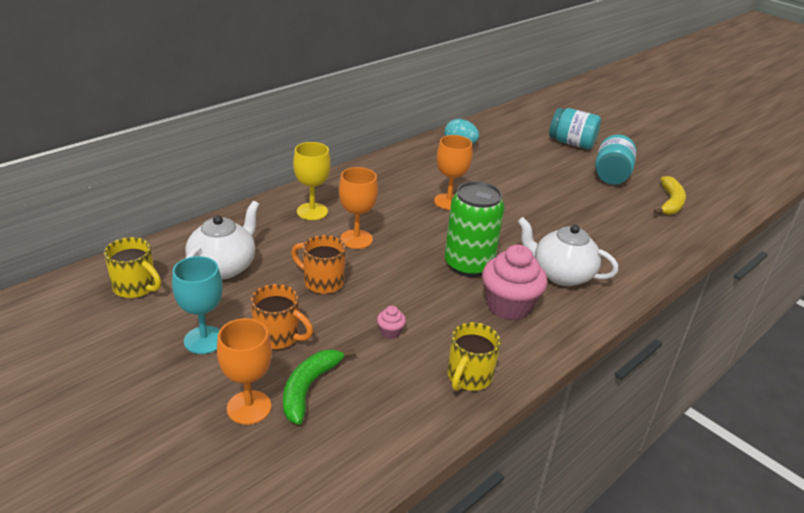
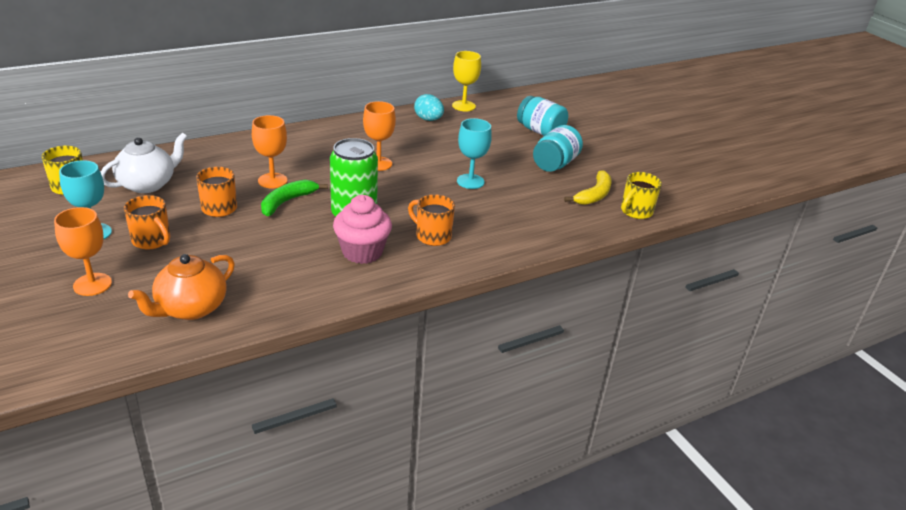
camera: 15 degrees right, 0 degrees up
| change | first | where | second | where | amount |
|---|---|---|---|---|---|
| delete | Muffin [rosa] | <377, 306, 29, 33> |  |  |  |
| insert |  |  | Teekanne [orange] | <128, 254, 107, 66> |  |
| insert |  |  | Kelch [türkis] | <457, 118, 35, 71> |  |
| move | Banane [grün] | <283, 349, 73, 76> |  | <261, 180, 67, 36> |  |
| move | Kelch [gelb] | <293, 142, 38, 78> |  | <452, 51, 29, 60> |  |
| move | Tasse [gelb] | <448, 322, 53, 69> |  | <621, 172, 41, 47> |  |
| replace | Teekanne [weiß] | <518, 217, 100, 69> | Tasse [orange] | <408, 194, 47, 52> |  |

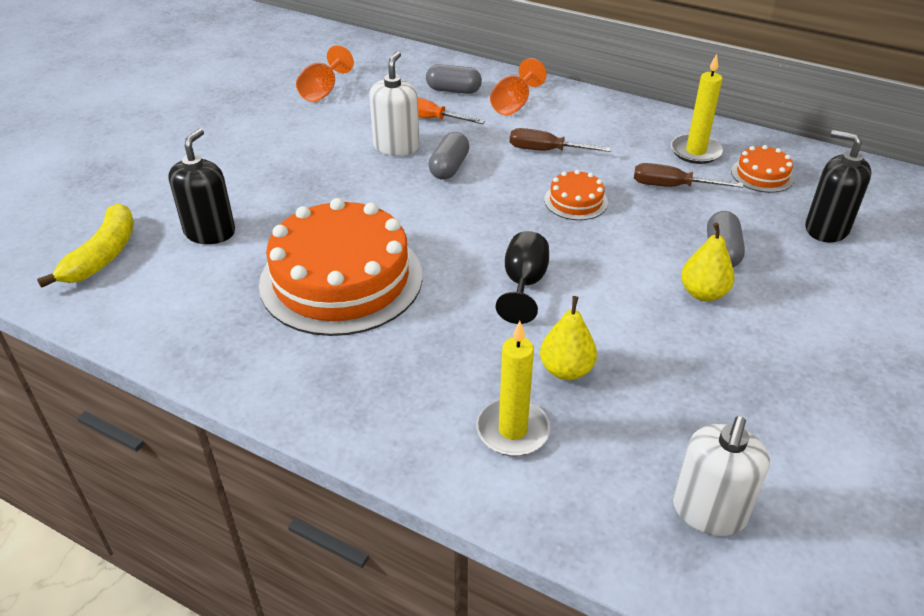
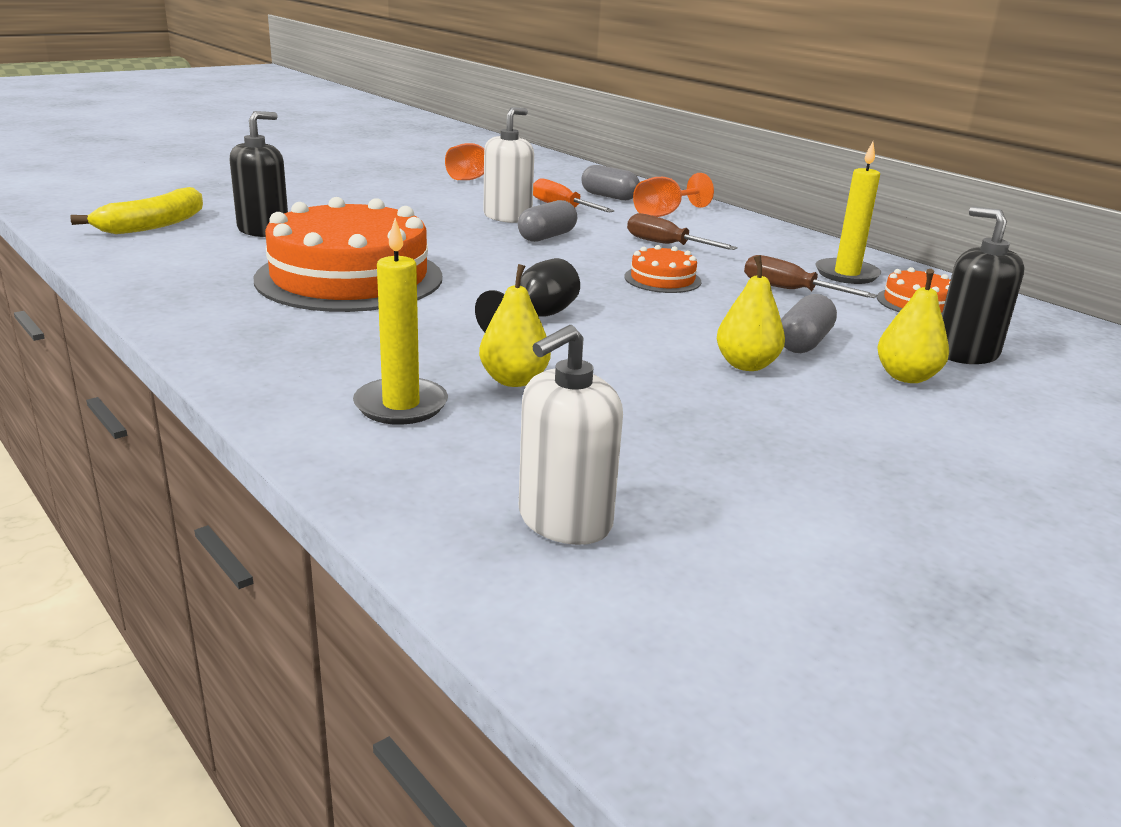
camera: 20 degrees right, 15 degrees down
| change | first | where | second | where | amount |
|---|---|---|---|---|---|
| insert |  |  | Birne [gelb] | <877, 269, 72, 114> |  |

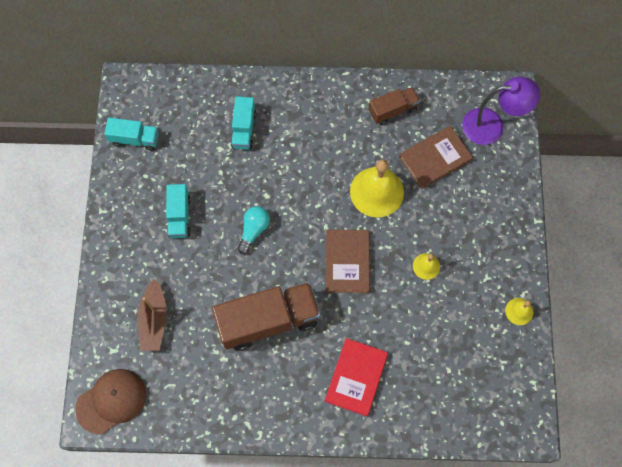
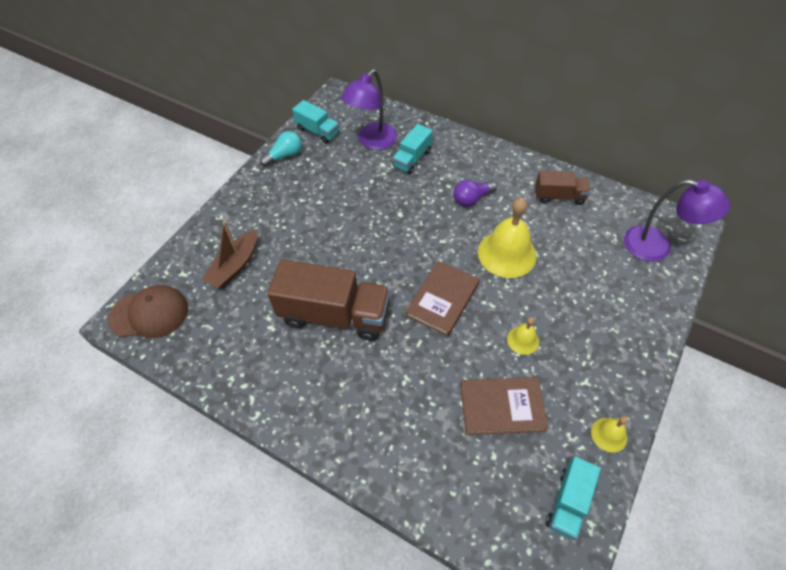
camera: 30 degrees right, 15 degrees down
| change | first | where | second | where | amount |
|---|---|---|---|---|---|
| delete | Buch [rot] | <325, 338, 63, 78> |  |  |  |
| insert |  |  | Lampe [lila] | <341, 69, 56, 81> |  |
| insert |  |  | Glühbirne [lila] | <453, 180, 44, 27> |  |
| move | Lastwagen [türkis] | <166, 184, 25, 54> |  | <546, 457, 55, 83> |  |
| move | Glühbirne [türkis] | <238, 206, 32, 48> |  | <260, 131, 42, 36> |  |
| move | Buch [braun] | <399, 126, 74, 63> |  | <460, 377, 88, 58> |  |

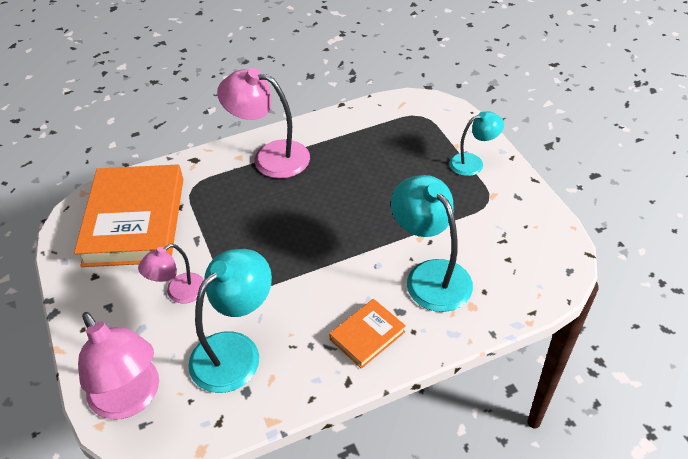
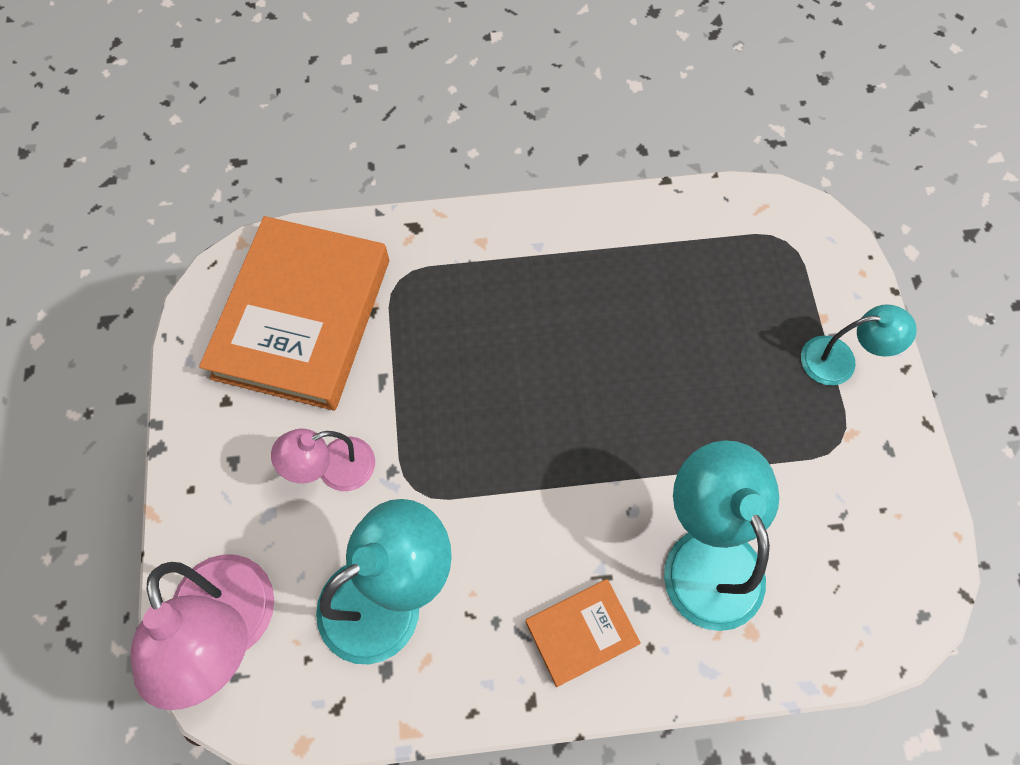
camera: 15 degrees right, 20 degrees up
| change | first | where | second | where | amount |
|---|---|---|---|---|---|
| delete | Lampe [rosa] | <217, 68, 93, 111> |  |  |  |

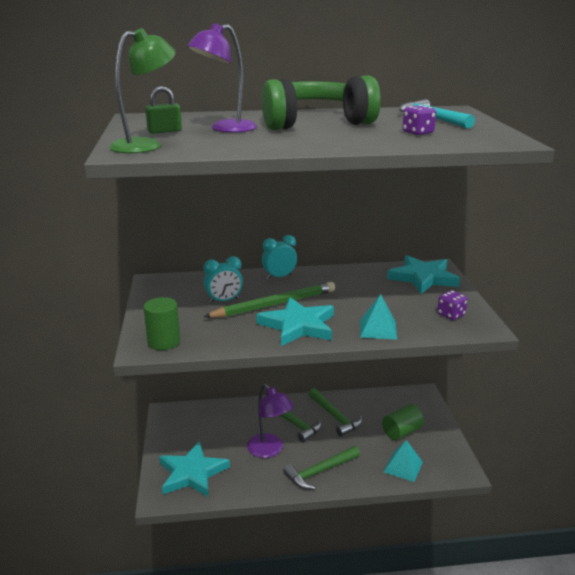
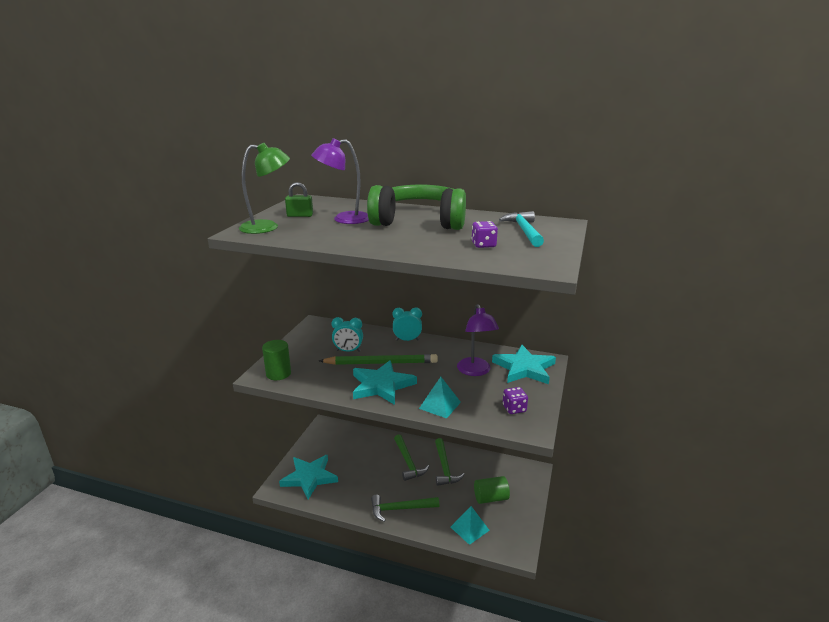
camera: 25 degrees right, 0 degrees up
| change | first | where | second | where | amount |
|---|---|---|---|---|---|
| move | Lampe [lila] | <247, 384, 47, 74> |  | <457, 304, 42, 72> |  |

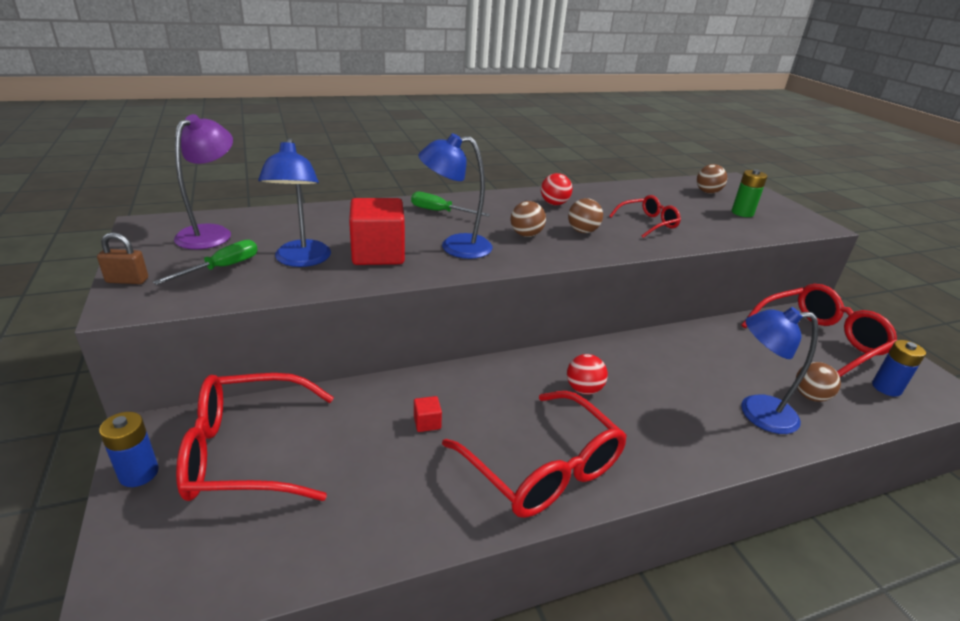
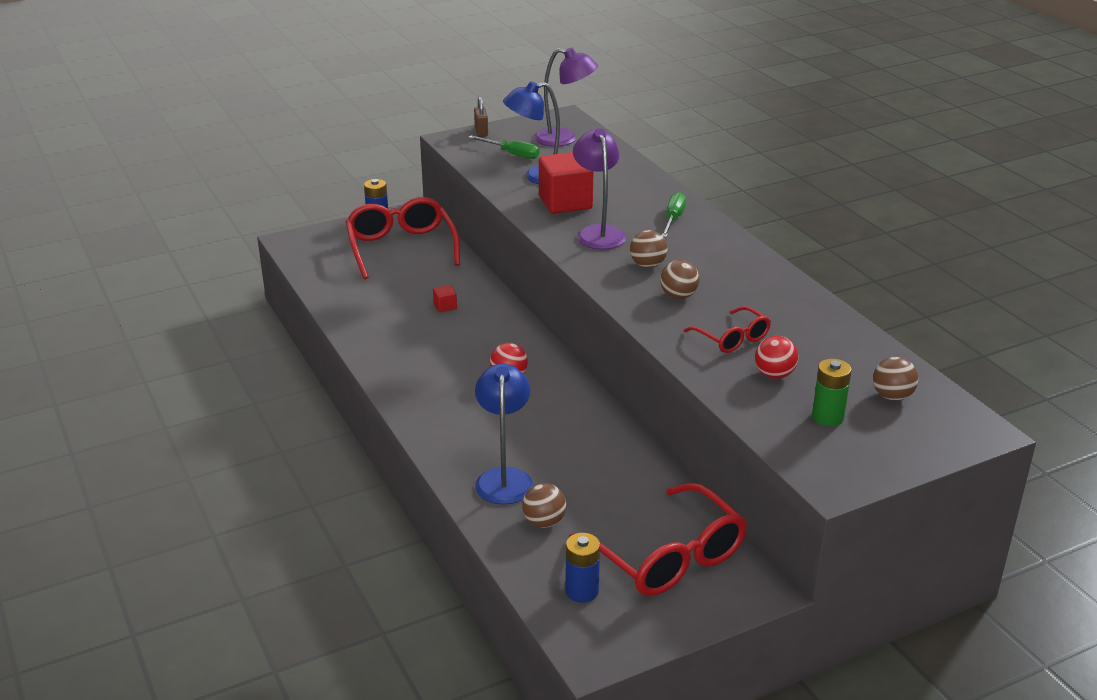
camera: 85 degrees right, 0 degrees up
| change | first | where | second | where | amount |
|---|---|---|---|---|---|
| delete | Brille [rot] | <442, 391, 185, 127> |  |  |  |
| move | Ball [rot] | <541, 173, 31, 32> |  | <755, 336, 43, 43> |  |
| recolor | Lampe [blau] | <418, 133, 74, 126> | Lampe [lila] | <573, 128, 53, 122> |  |

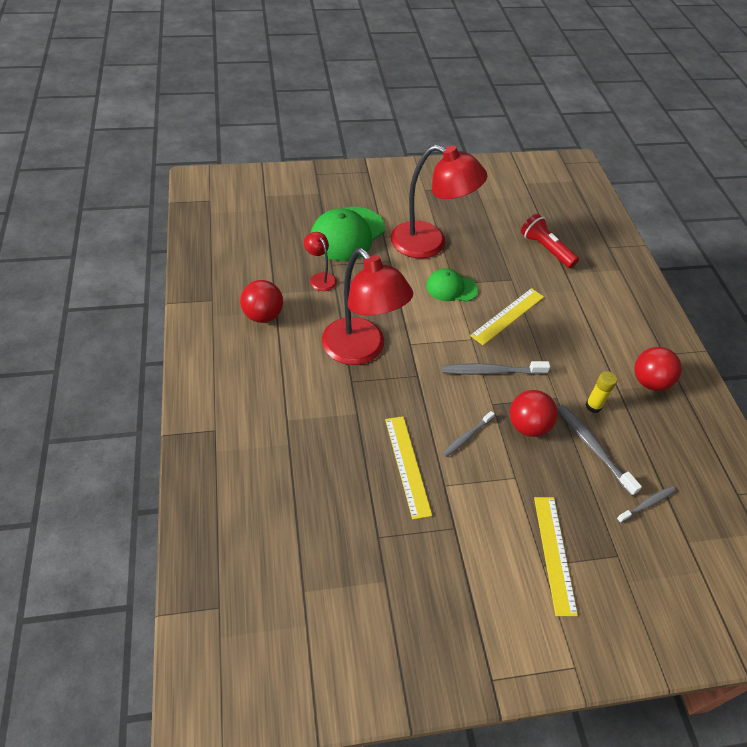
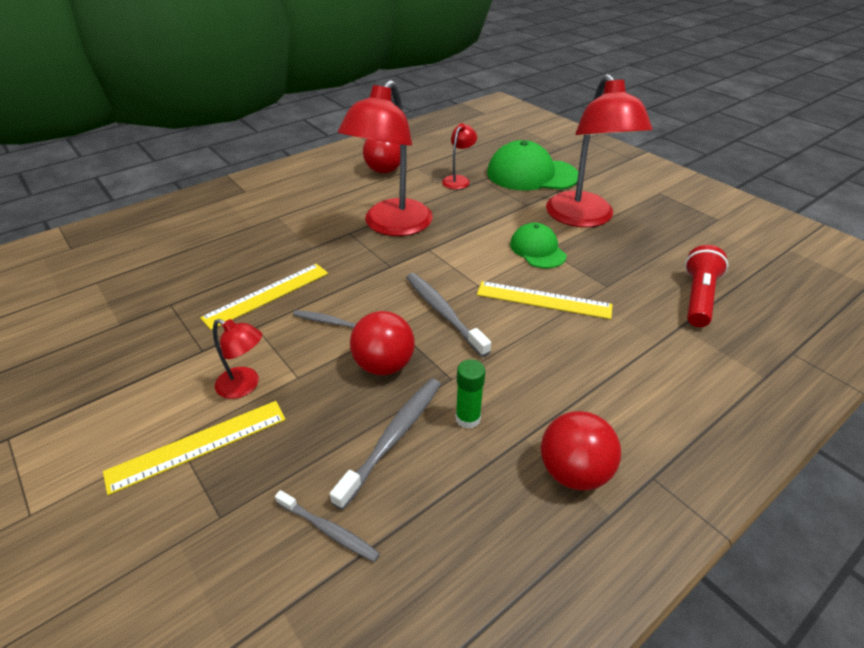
camera: 65 degrees right, 10 degrees down
| change | first | where | second | where | amount |
|---|---|---|---|---|---|
| insert |  |  | Lampe [rot] | <213, 319, 49, 80> |  |
| recolor | Klebestift [gelb] | <586, 371, 31, 42> | Klebestift [grün] | <455, 359, 30, 70> |  |

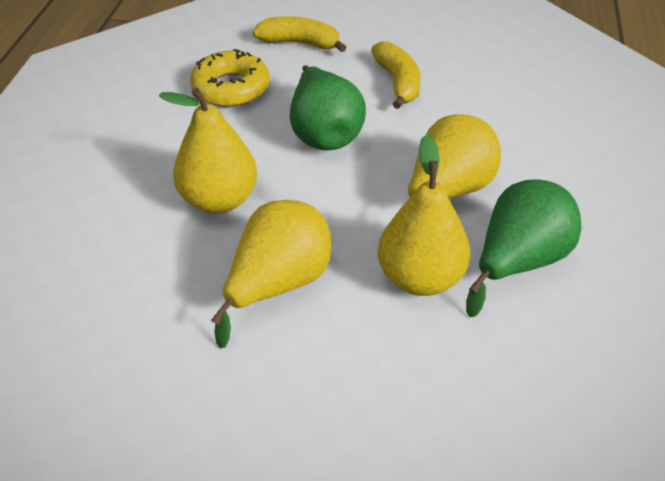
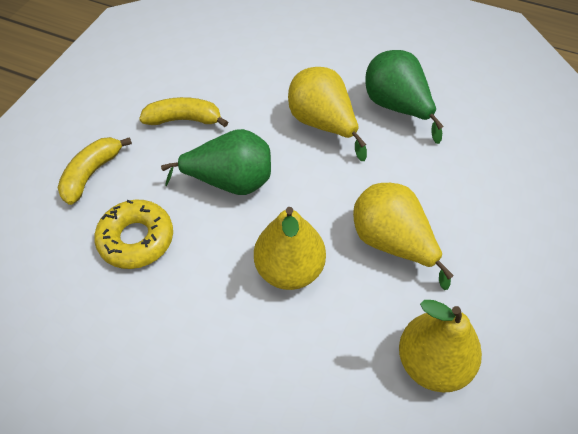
camera: 75 degrees left, 10 degrees up
| change | first | where | second | where | amount |
|---|---|---|---|---|---|
| move | Birne [gelb] | <378, 134, 92, 162> |  | <399, 300, 83, 92> |  |

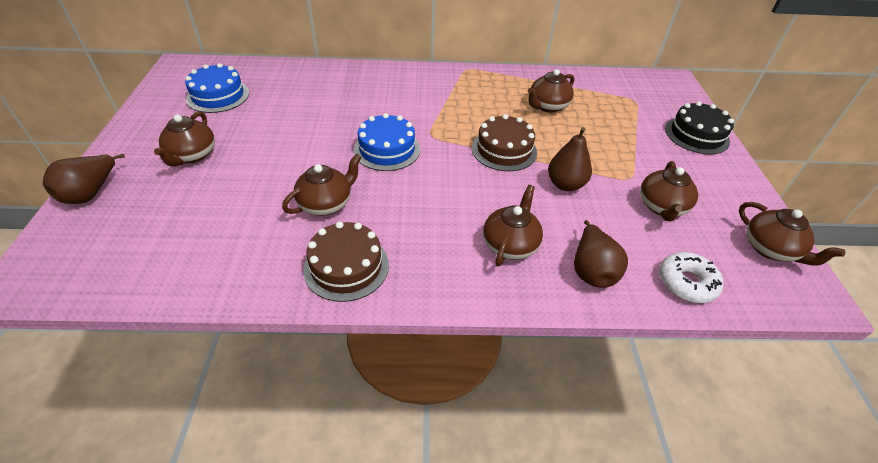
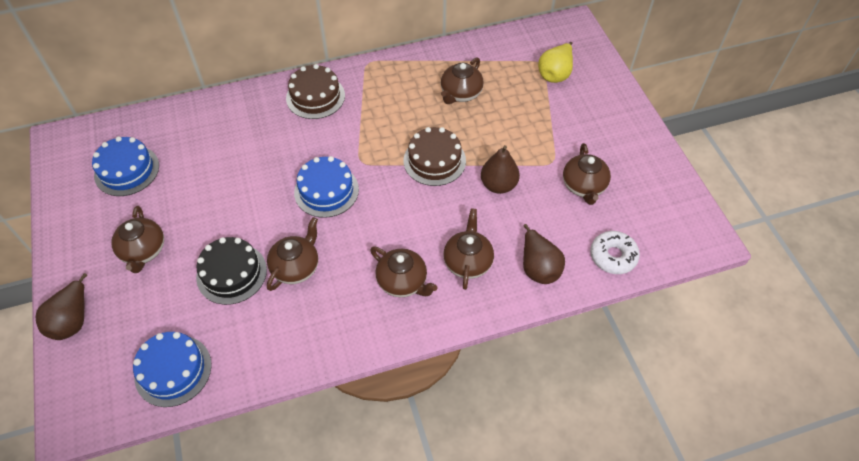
camera: 15 degrees left, 10 degrees up
| change | first | where | second | where | amount |
|---|---|---|---|---|---|
| insert |  |  | Kuchen [blau] | <133, 332, 79, 75> |  |
| insert |  |  | Birne [gelb] | <538, 42, 35, 41> |  |
| move | Kuchen [braun] | <303, 221, 86, 81> |  | <286, 64, 59, 55> |  |
| move | Kuchen [schwarz] | <665, 101, 69, 53> |  | <196, 237, 71, 68> |  |
| move | Teekanne [braun] | <739, 202, 106, 64> |  | <370, 247, 68, 50> |  |

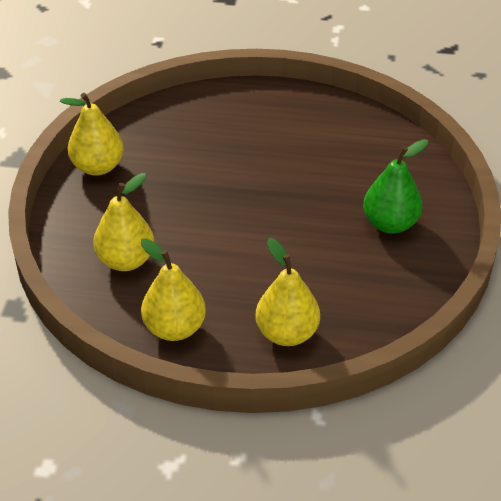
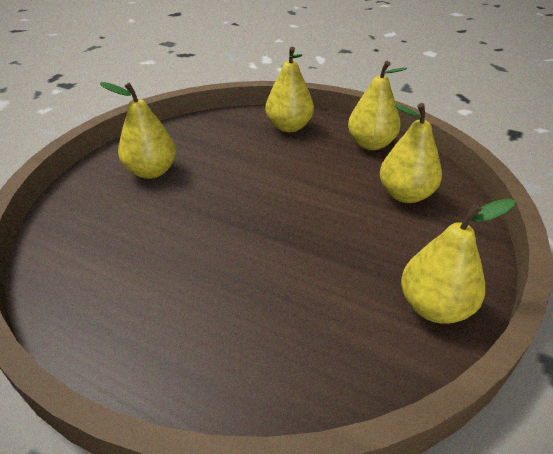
camera: 160 degrees left, 5 degrees down
| change | first | where | second | where | amount |
|---|---|---|---|---|---|
| recolor | Birne [grün] | <363, 139, 65, 95> | Birne [gelb] | <100, 82, 76, 97> |  |

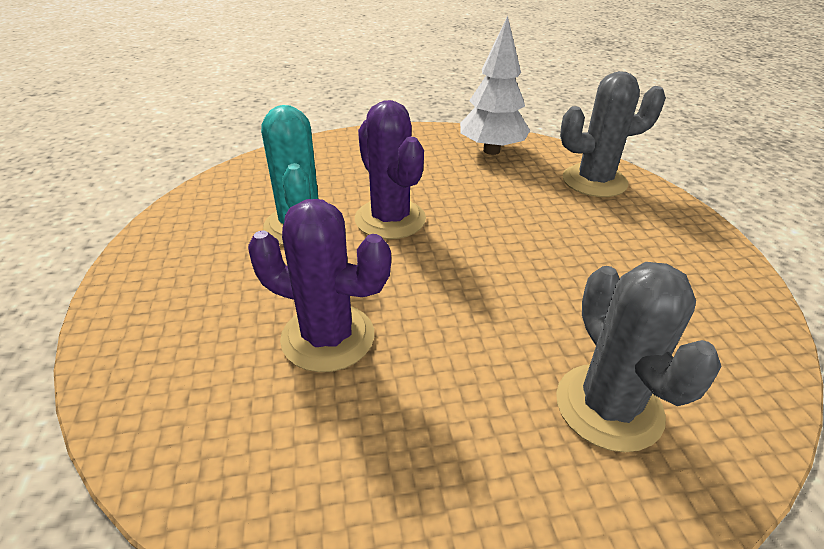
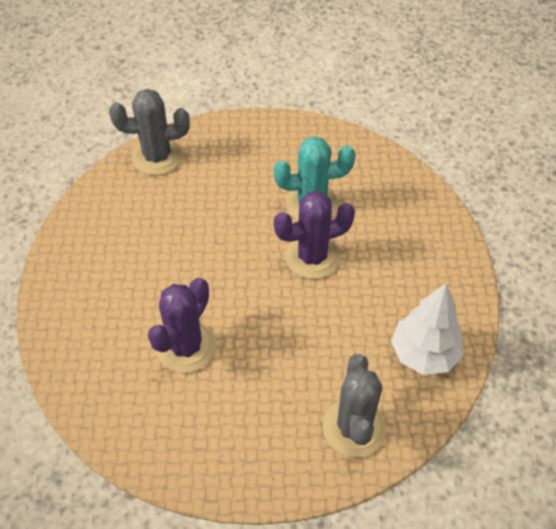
camera: 100 degrees right, 15 degrees up
| change | first | where | second | where | amount |
|---|---|---|---|---|---|
| move | Kaktus [lila] | <248, 199, 143, 173> |  | <148, 278, 68, 95> |  |
| move | Kaktus [grau] | <556, 262, 165, 190> |  | <109, 89, 81, 86> |  |

